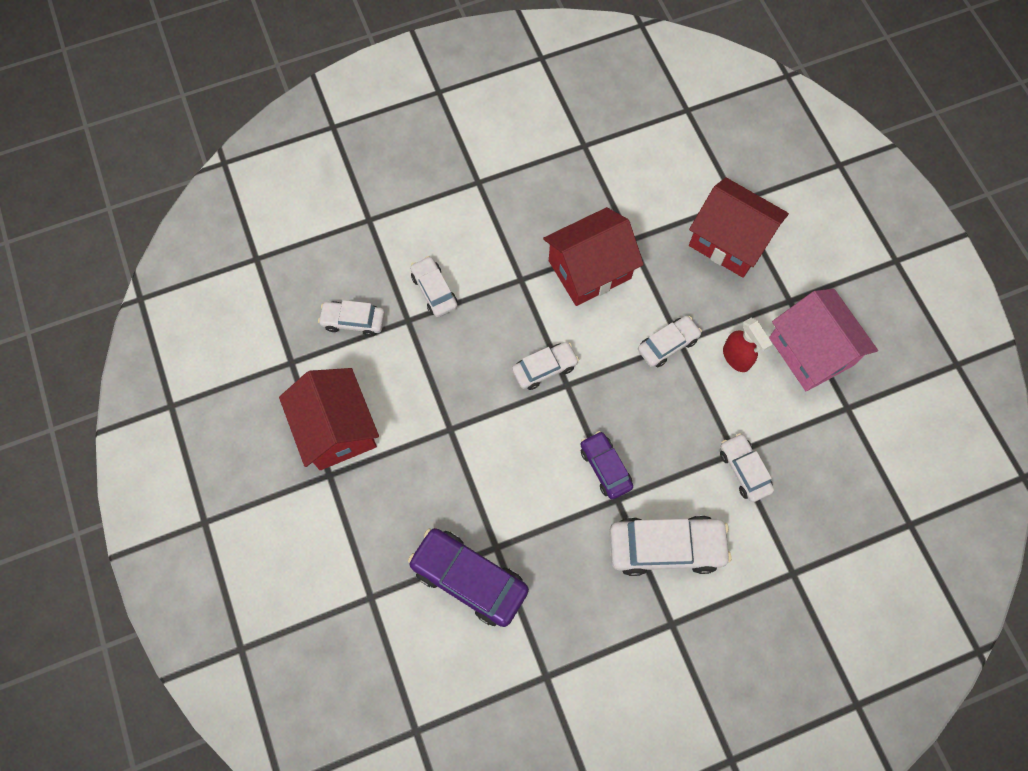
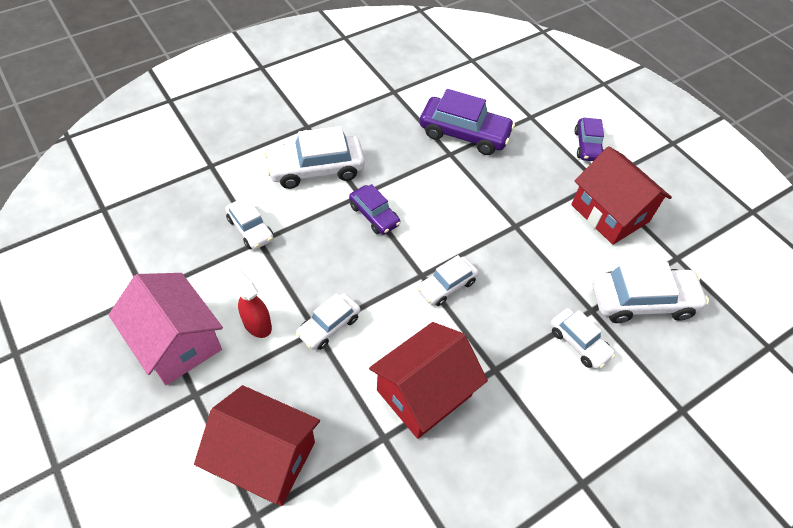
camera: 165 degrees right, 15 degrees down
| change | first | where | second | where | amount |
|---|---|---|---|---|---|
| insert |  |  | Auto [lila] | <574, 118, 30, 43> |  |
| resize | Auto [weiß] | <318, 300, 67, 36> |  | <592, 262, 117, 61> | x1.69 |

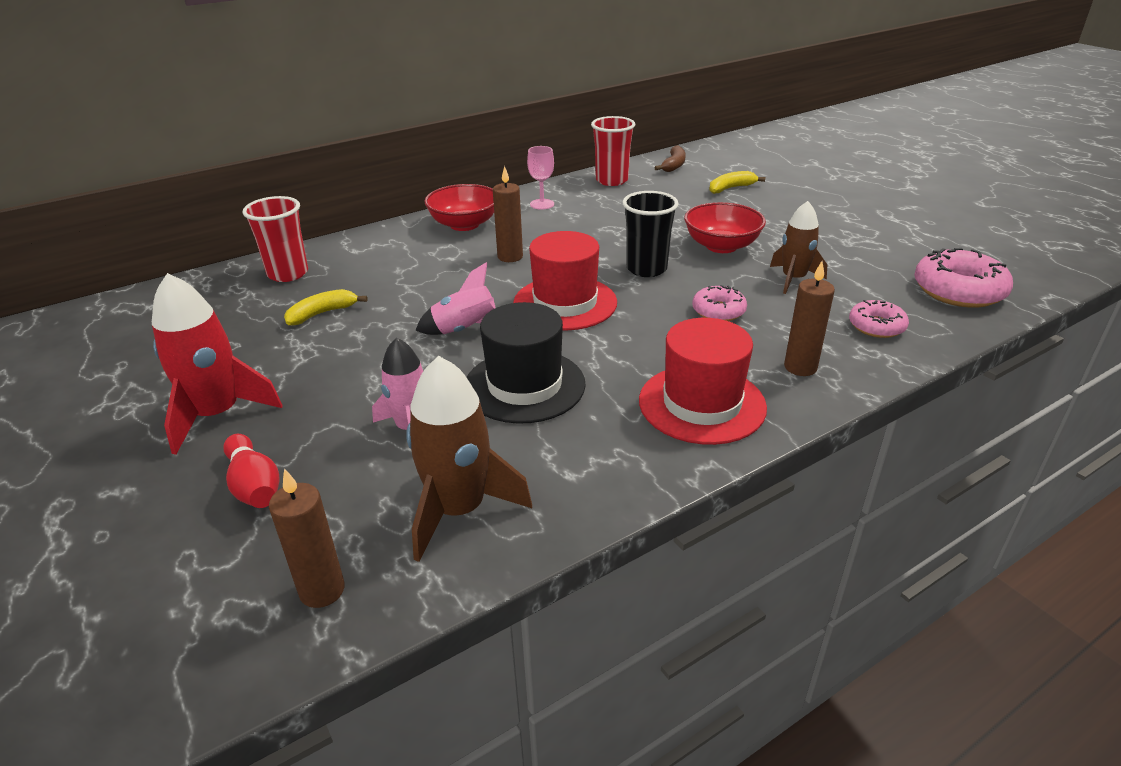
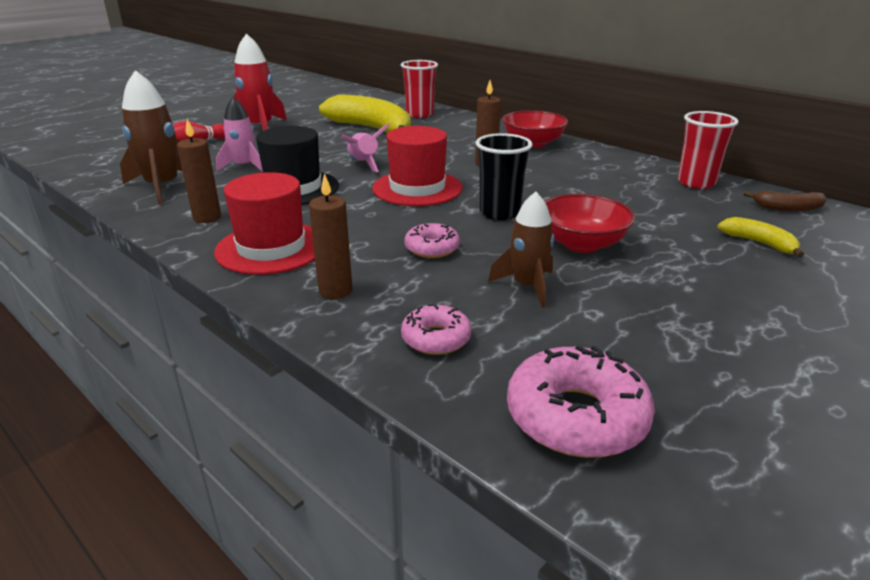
camera: 75 degrees right, 5 degrees down
| change | first | where | second | where | amount |
|---|---|---|---|---|---|
| delete | Kelch [rosa] | <527, 146, 27, 64> |  |  |  |
| move | Kerze [braun] | <269, 468, 76, 140> |  | <177, 119, 44, 104> |  |
| resize | Banane [gelb] | <284, 289, 84, 37> |  | <319, 94, 92, 39> | x2.20 |

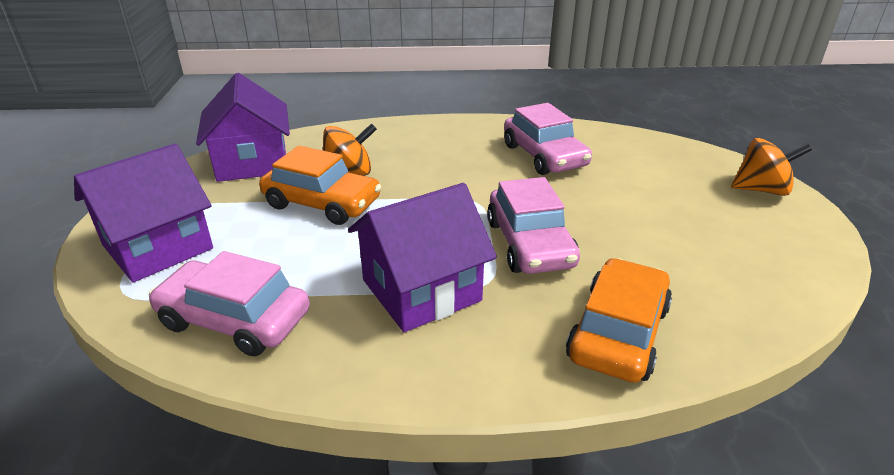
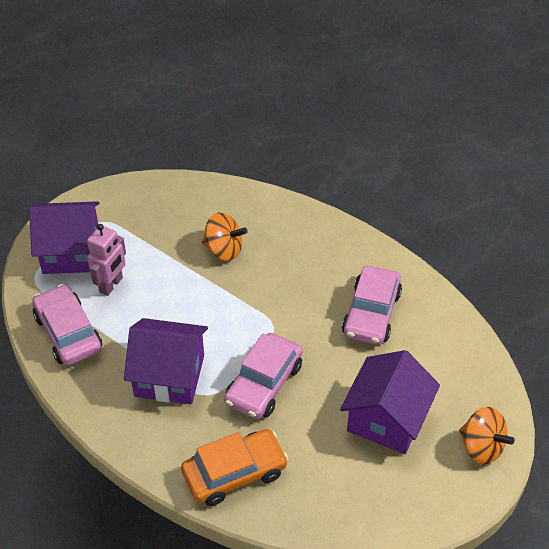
camera: 40 degrees right, 15 degrees up
| change | first | where | second | where | amount |
|---|---|---|---|---|---|
| delete | Auto [orange] | <259, 146, 122, 79> |  |  |  |
| insert |  |  | Roboter [rosa] | <87, 224, 39, 72> |  |
| move | Haus [lila] | <196, 73, 94, 109> |  | <340, 350, 100, 104> |  |

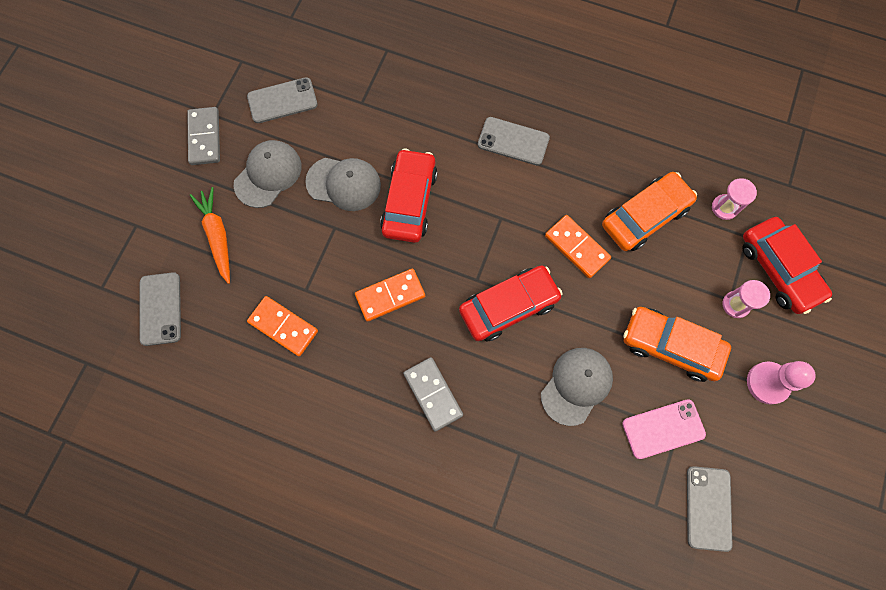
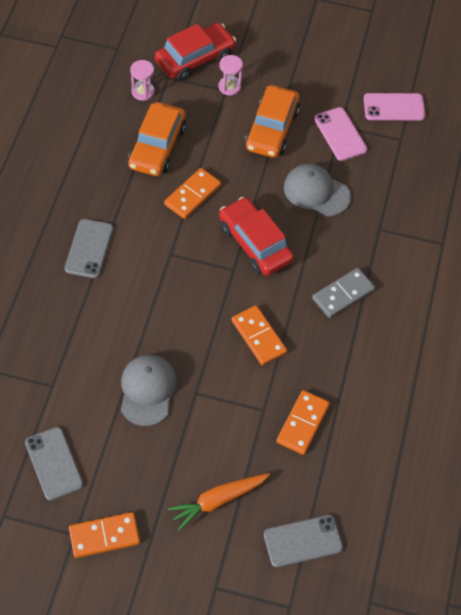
camera: 100 degrees left, 15 degrees down
| change | first | where | second | where | amount |
|---|---|---|---|---|---|
| delete | Kappe [grau] | <234, 140, 67, 68> |  |  |  |
| delete | Auto [rot] | <380, 148, 58, 95> |  |  |  |
| delete | Bauer [rosa] | <747, 361, 69, 43> |  |  |  |
| recolor | Dominostein [grau] | <187, 107, 33, 58> | Dominostein [orange] | <69, 512, 71, 46> |  |
| recolor | Handy [grau] | <687, 466, 45, 86> | Handy [rosa] | <364, 93, 62, 27> |  |
| rotate | Auto [orange] | <602, 172, 95, 79> |  | <128, 102, 58, 74> | 120 degrees counterclockwise |

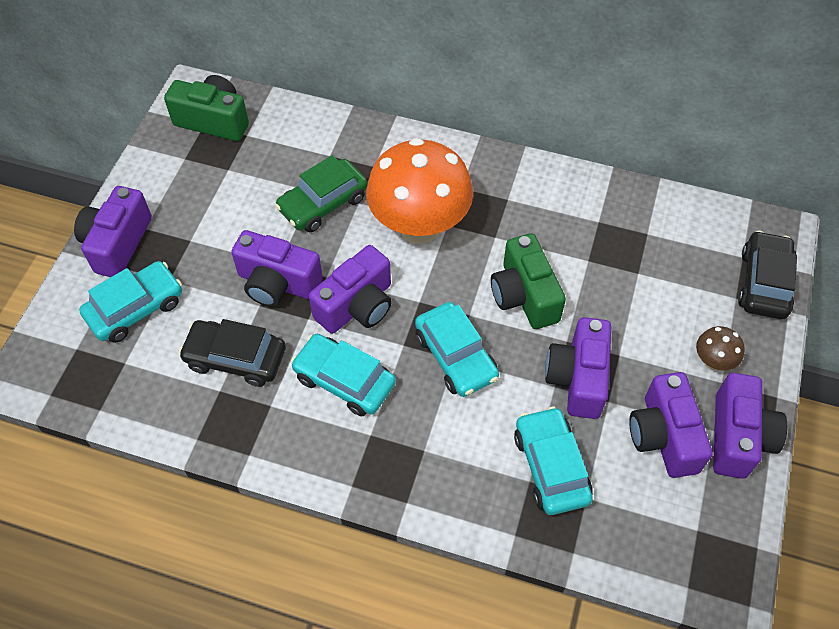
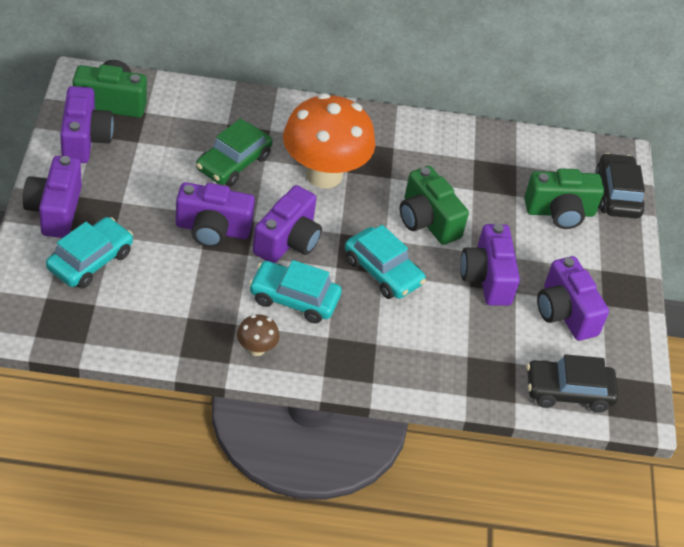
camera: 20 degrees left, 10 degrees down
| change | first | where | second | where | amount |
|---|---|---|---|---|---|
| delete | Auto [türkis] | <514, 406, 79, 109> |  |  |  |
| insert |  |  | Kamera [grün] | <524, 168, 80, 61> |  |
| move | Auto [schwarz] | <179, 319, 107, 68> |  | <527, 354, 91, 59> |  |
| move | Pilz [braun] | <696, 326, 49, 44> |  | <237, 314, 43, 42> |  |
| move | Kamera [lila] | <713, 373, 74, 106> |  | <60, 86, 54, 77> |  |

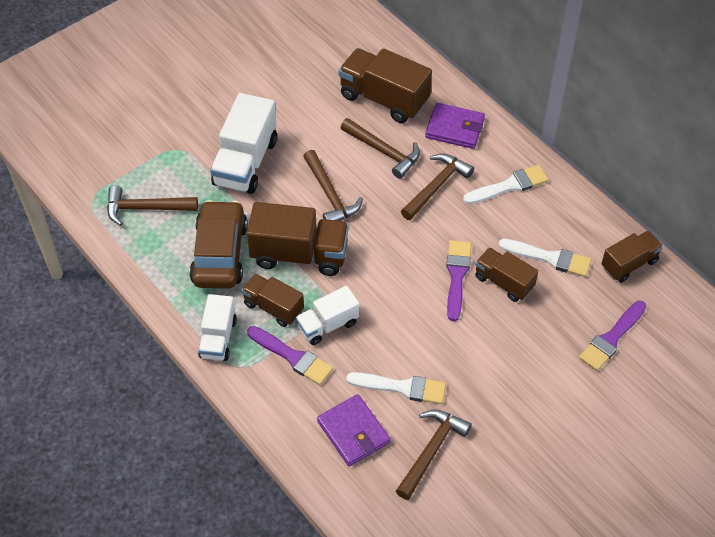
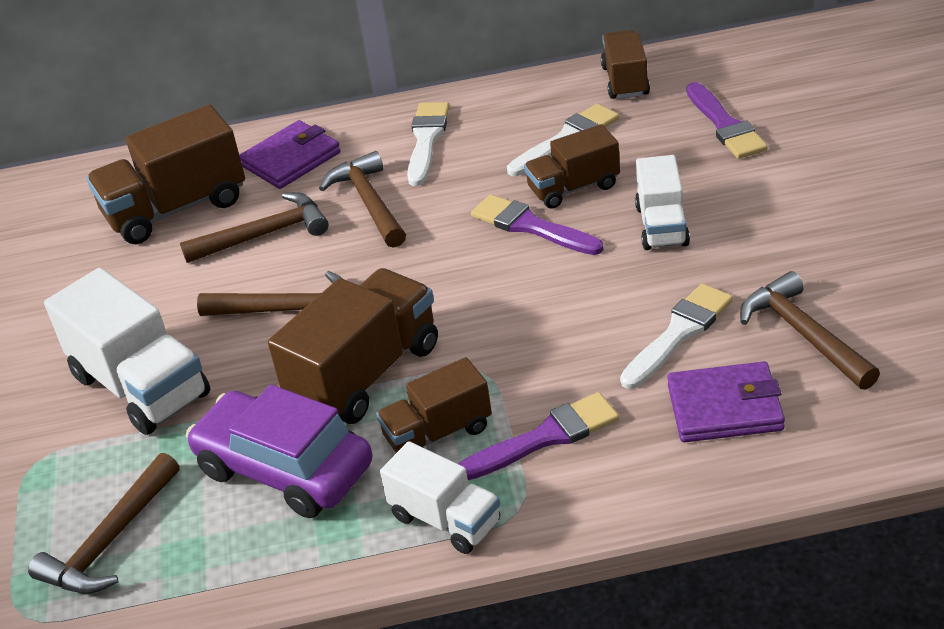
camera: 55 degrees left, 15 degrees down
| change | first | where | second | where | amount |
|---|---|---|---|---|---|
| move | Lastwagen [weiß] | <296, 286, 63, 59> |  | <635, 155, 55, 95> |  |
| recolor | Auto [braun] | <189, 200, 59, 89> | Auto [lila] | <186, 385, 187, 133> |  |

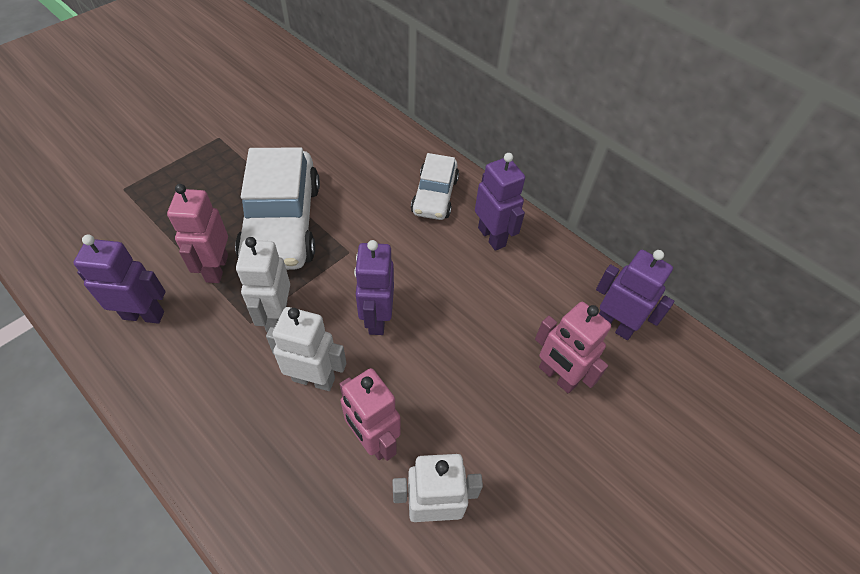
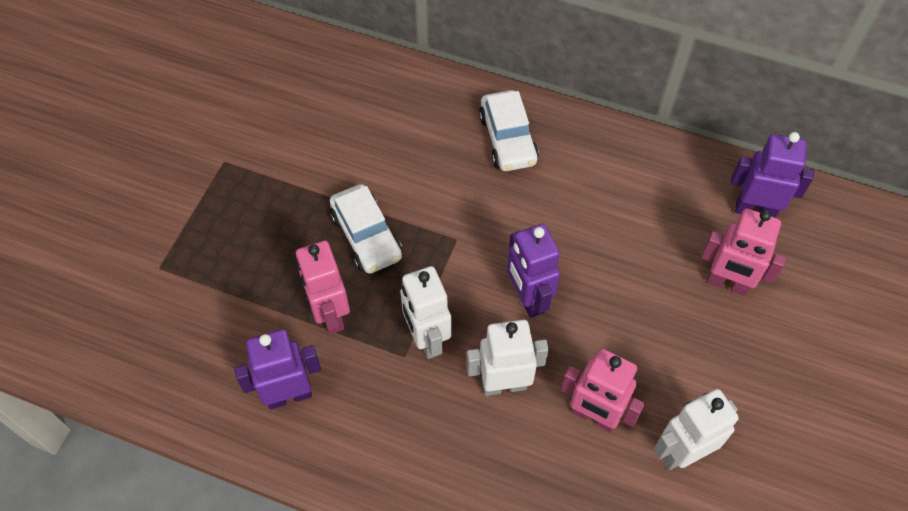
camera: 20 degrees left, 5 degrees up
| change | first | where | second | where | amount |
|---|---|---|---|---|---|
| delete | Roboter [lila] | <475, 153, 50, 98> |  |  |  |
| resize | Auto [weiß] | <235, 147, 85, 123> |  | <330, 184, 72, 90> | x0.57 |

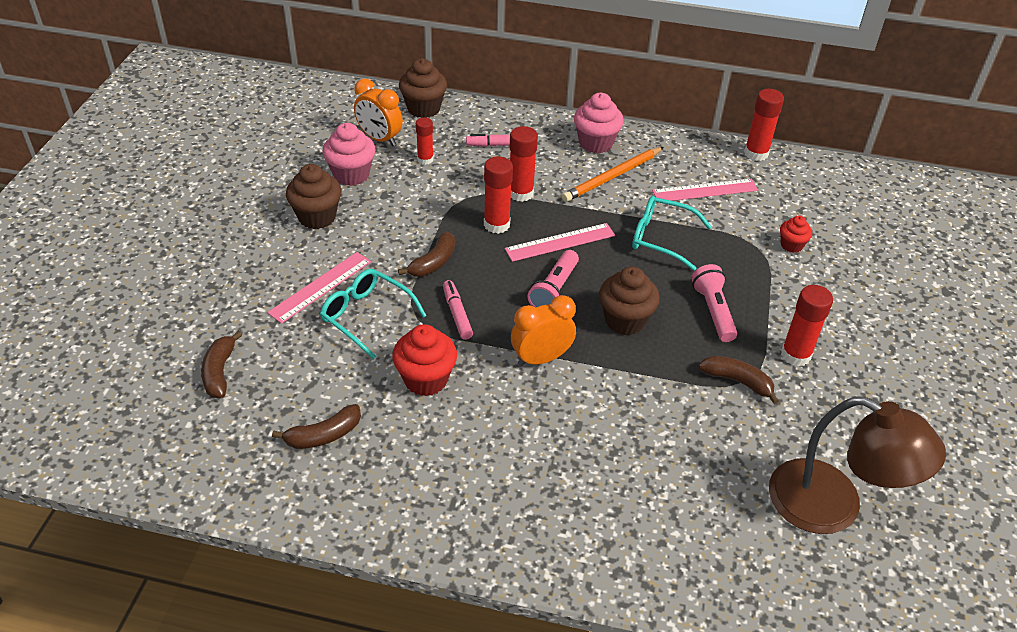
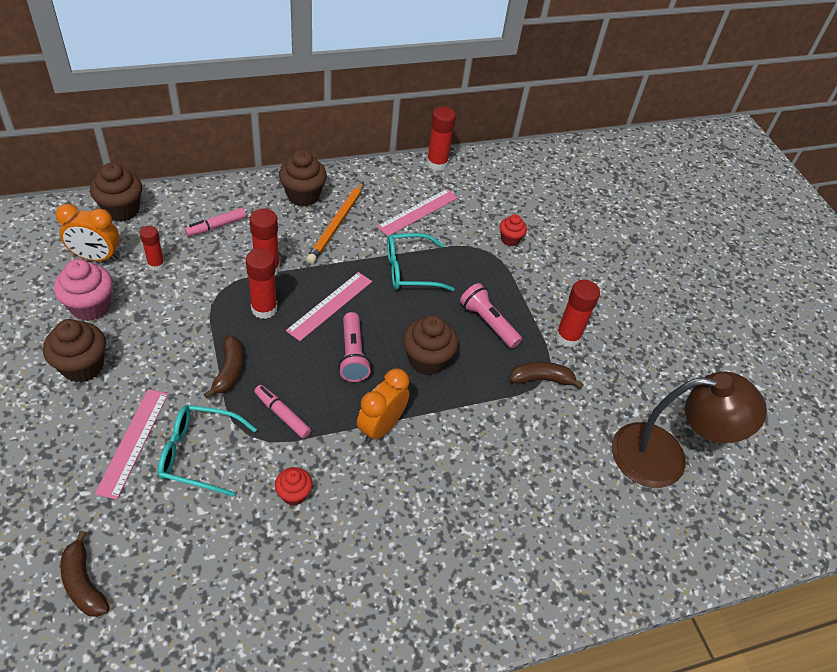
camera: 35 degrees left, 5 degrees up
| change | first | where | second | where | amount |
|---|---|---|---|---|---|
| delete | Banane [braun] | <272, 404, 89, 45> |  |  |  |
| recolor | Muffin [rosa] | <574, 93, 50, 60> | Muffin [braun] | <279, 150, 48, 57> |  |
| resize | Muffin [rot] | <392, 324, 65, 72> |  | <275, 467, 37, 39> | x0.58 |

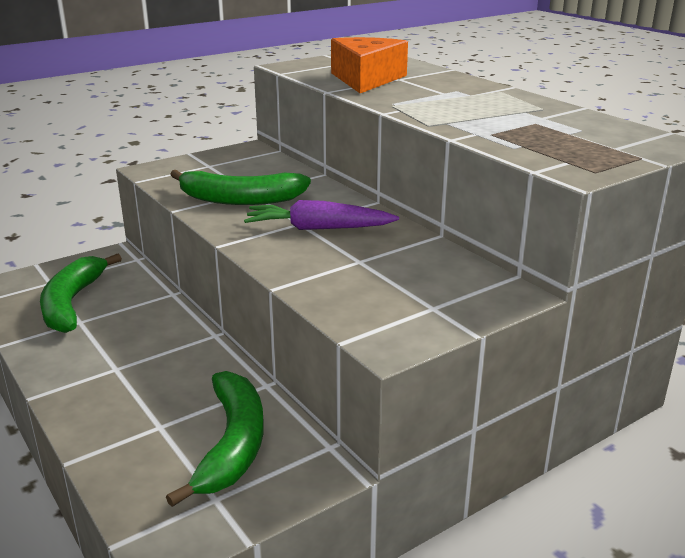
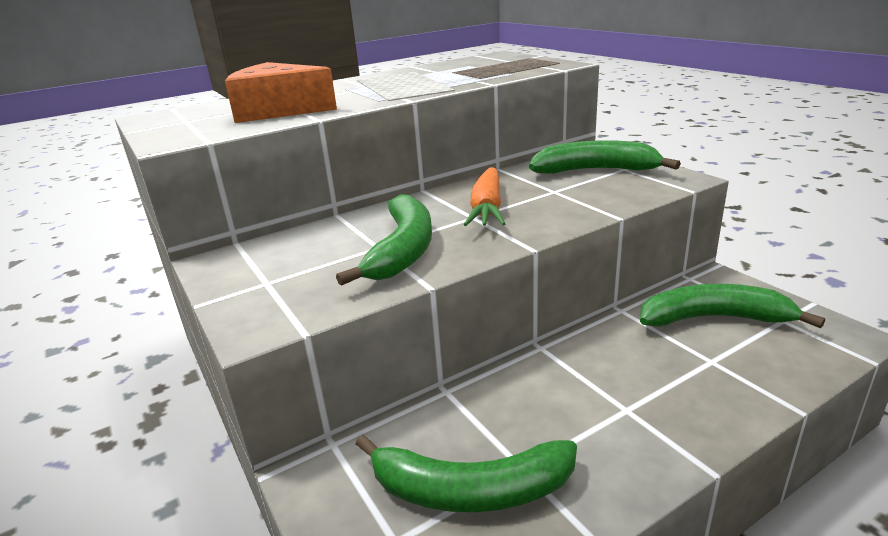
camera: 85 degrees left, 0 degrees up
| change | first | where | second | where | amount |
|---|---|---|---|---|---|
| insert |  |  | Banane [grün] | <529, 140, 152, 34> |  |
| recolor | Karotte [lila] | <244, 200, 155, 30> | Karotte [orange] | <464, 167, 41, 59> |  |

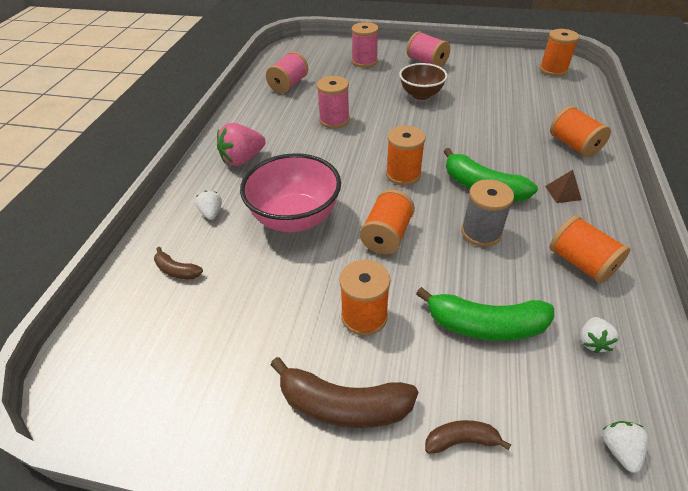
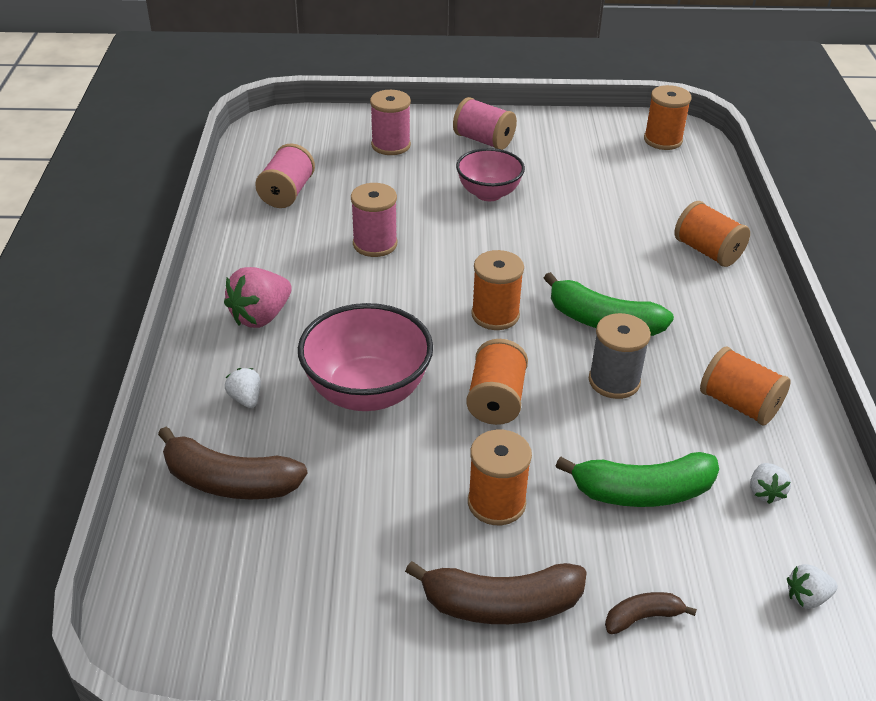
camera: 15 degrees left, 5 degrees down
| change | first | where | second | where | amount |
|---|---|---|---|---|---|
| delete | Pyramide [braun] | <545, 170, 37, 33> |  |  |  |
| recolor | Schüssel [braun] | <399, 63, 48, 37> | Schüssel [rosa] | <456, 148, 69, 53> |  |
| rotate | Erdbeere [weiß] | <603, 421, 45, 52> |  | <787, 564, 51, 45> | 90 degrees counterclockwise |
| resize | Banane [braun] | <154, 247, 49, 32> |  | <158, 427, 150, 72> | x1.92 |

